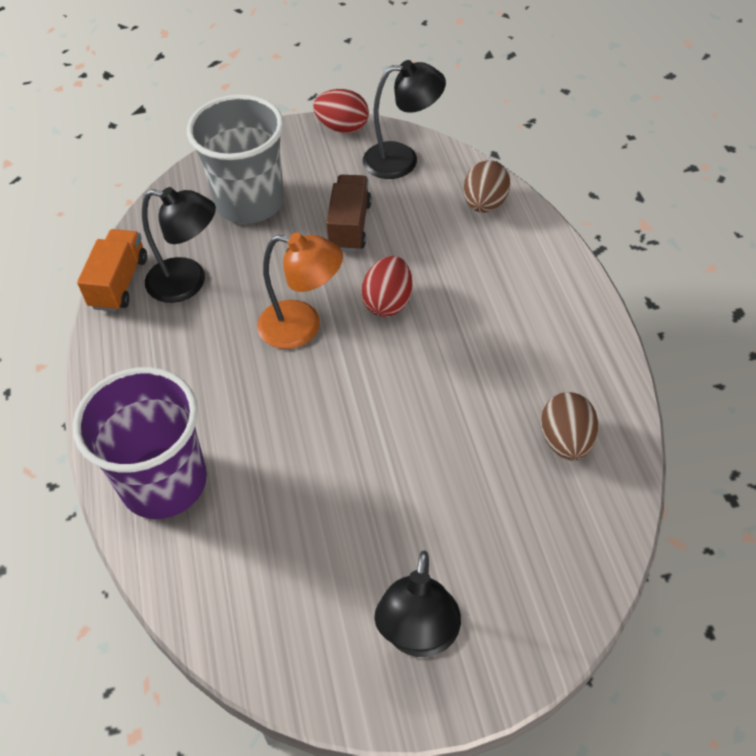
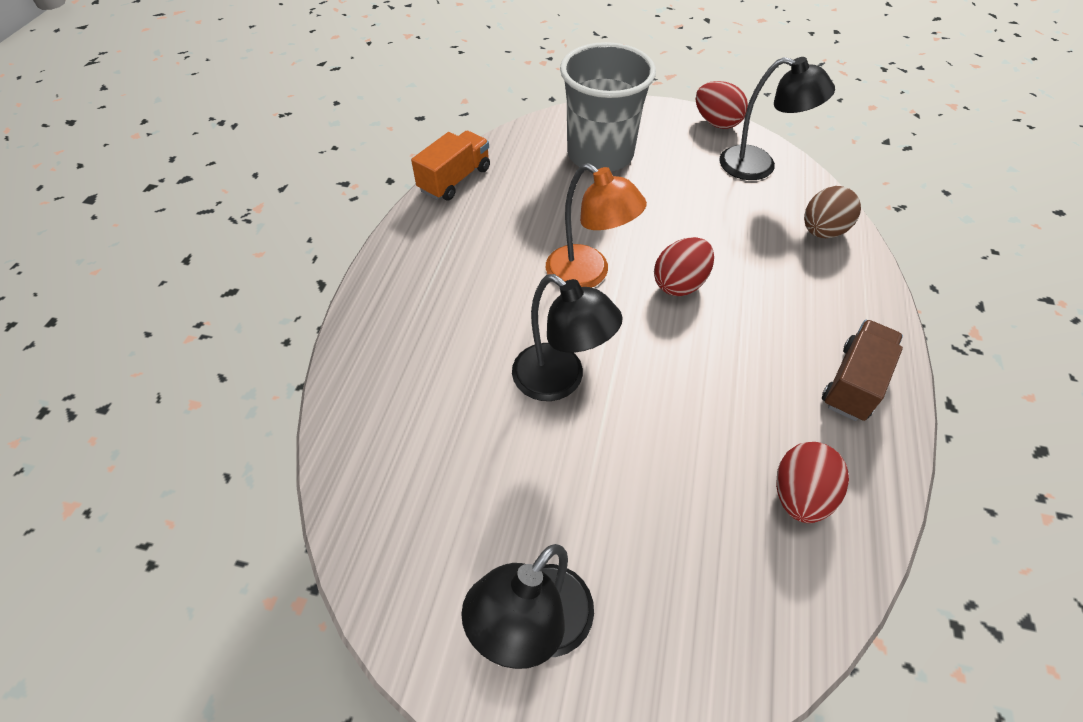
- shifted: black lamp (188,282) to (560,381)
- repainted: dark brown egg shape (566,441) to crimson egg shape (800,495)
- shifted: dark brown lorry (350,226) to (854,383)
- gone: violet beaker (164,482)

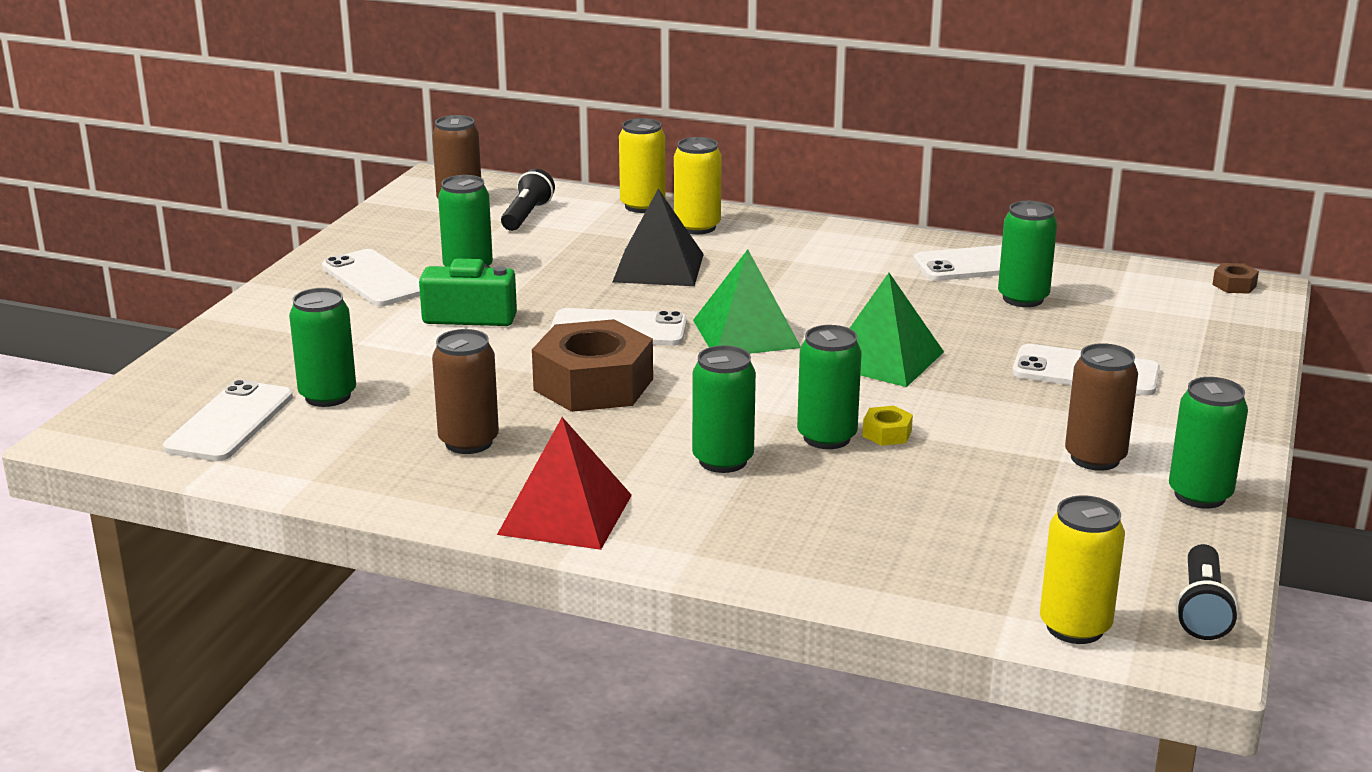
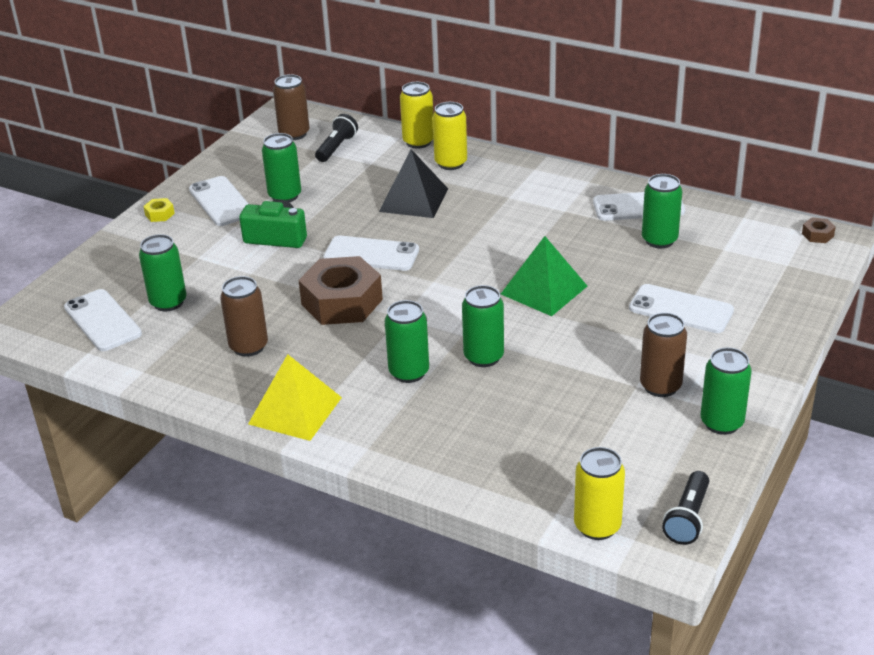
- rotated: snow-white phone (229,422) = (102,321) 60 degrees counterclockwise
- shifted: yellow nut (887,433) to (159,214)
- repainted: crimson solid pyramid (565,514) to yellow solid pyramid (295,410)
- gone: leaf-green solid pyramid (746,333)

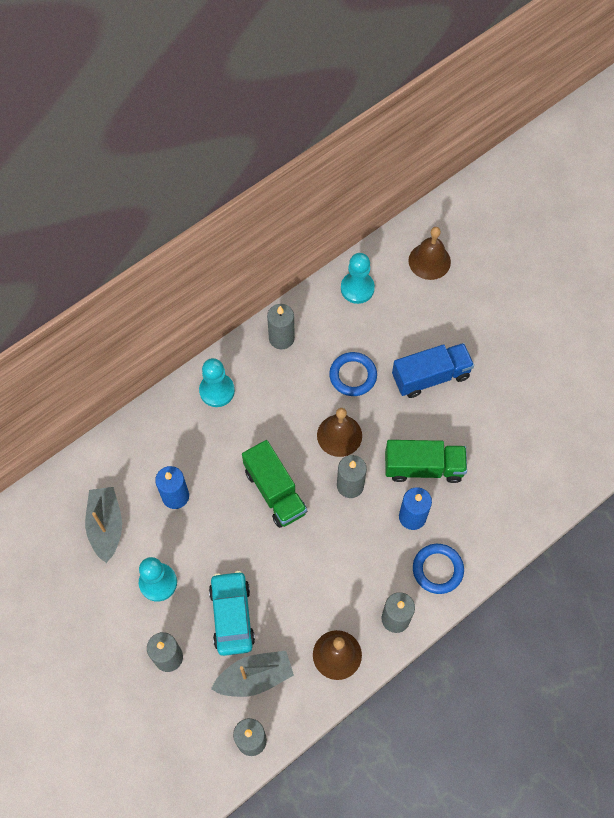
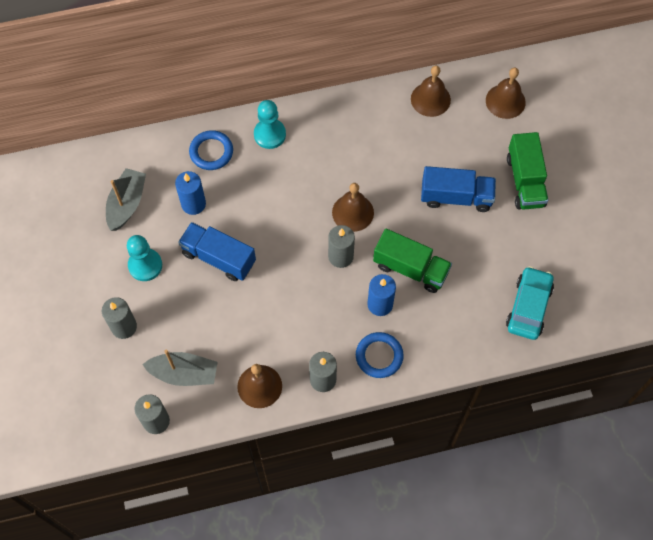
- new: royal blue lorry (218,258)
- shifted: royal blue ring (353,376) to (211,152)
- swapped: turquoise chess pawn (357,288) to dark brown school bell (430,99)
- shifted: turquoise toy car (232,616) to (528,307)
- shifted: leaf-green lorry (275,491) to (525,181)
- gone: gray wax candle (281,338)

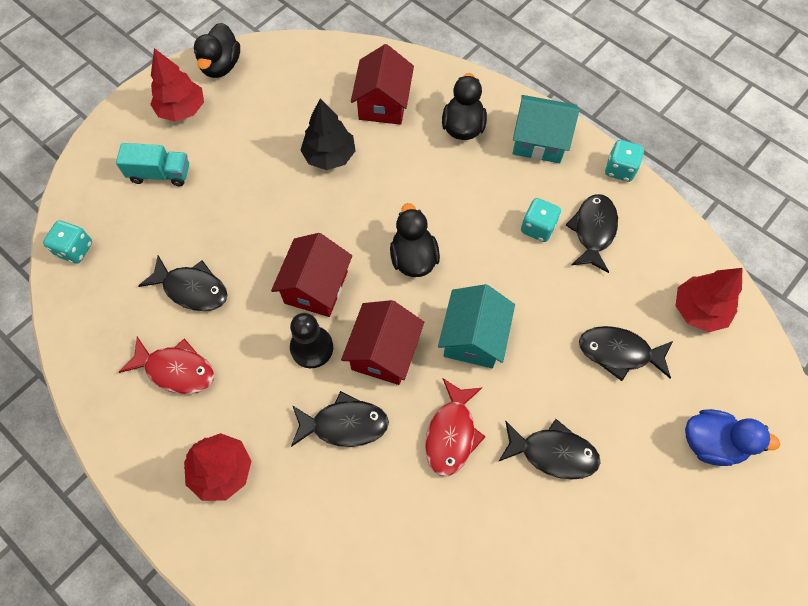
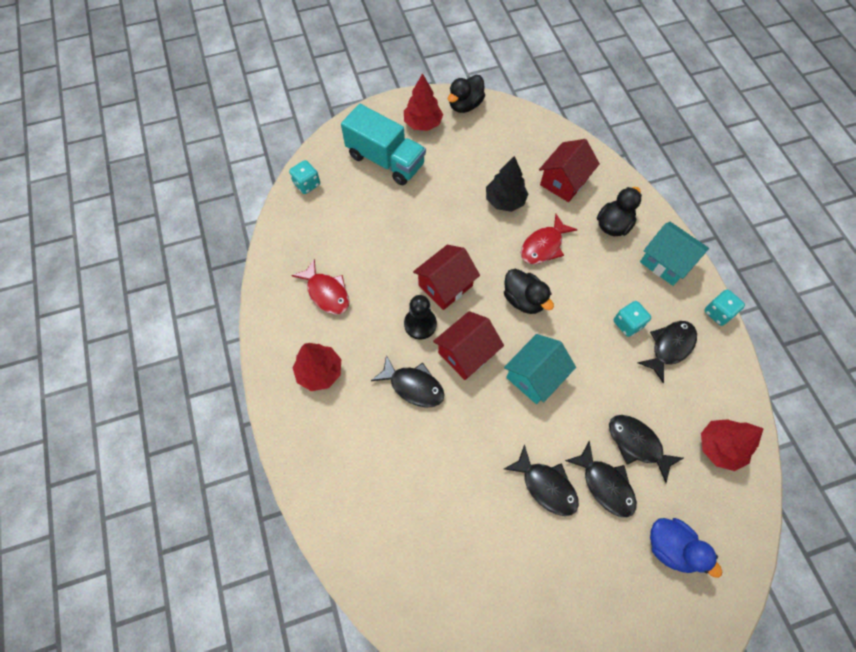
- scaled: turquoise lorry (160,174) = (385,160) x1.72
- rotated: black duck (413,258) = (523,300) 120 degrees clockwise
- shifted: crimson fish (451,433) to (543,246)
- shifted: black fish (192,289) to (605,484)

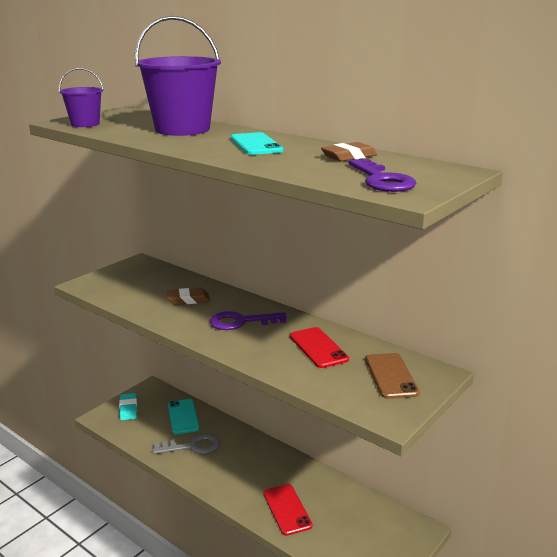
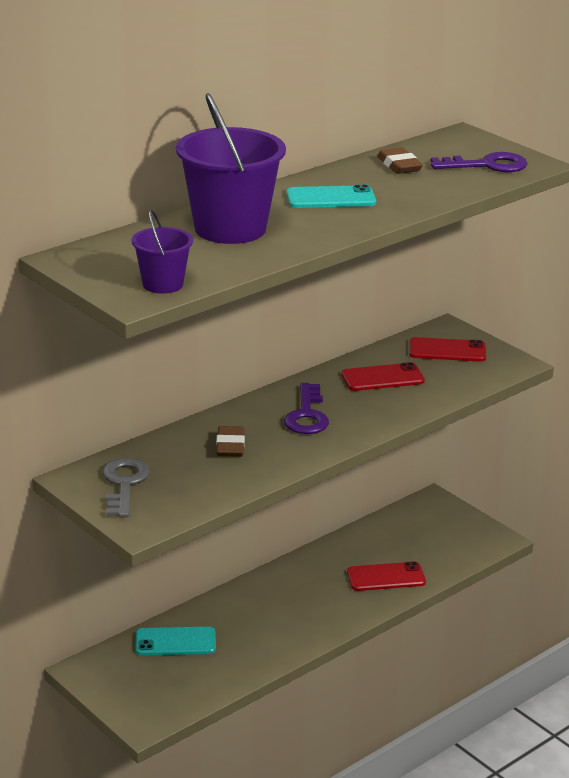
- shifted: gray latchkey (193,446) to (124,484)
- repainted: dark brown phone (391,376) to crimson phone (447,350)
- gone: turquoise eraser (128,409)

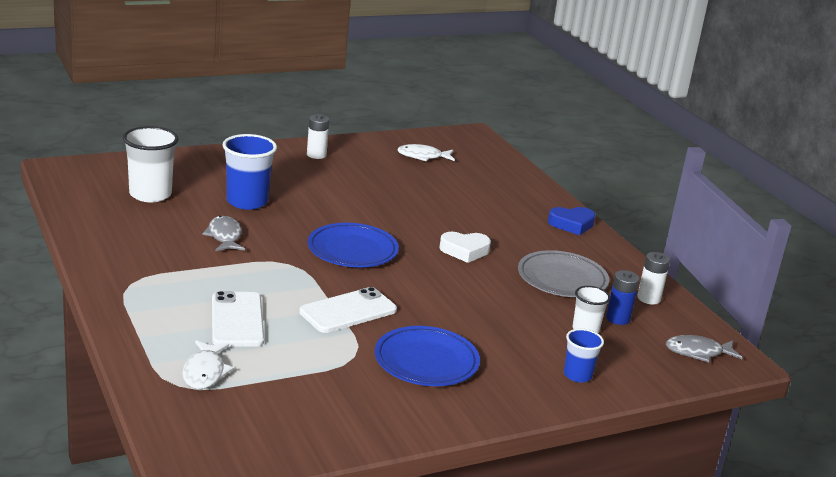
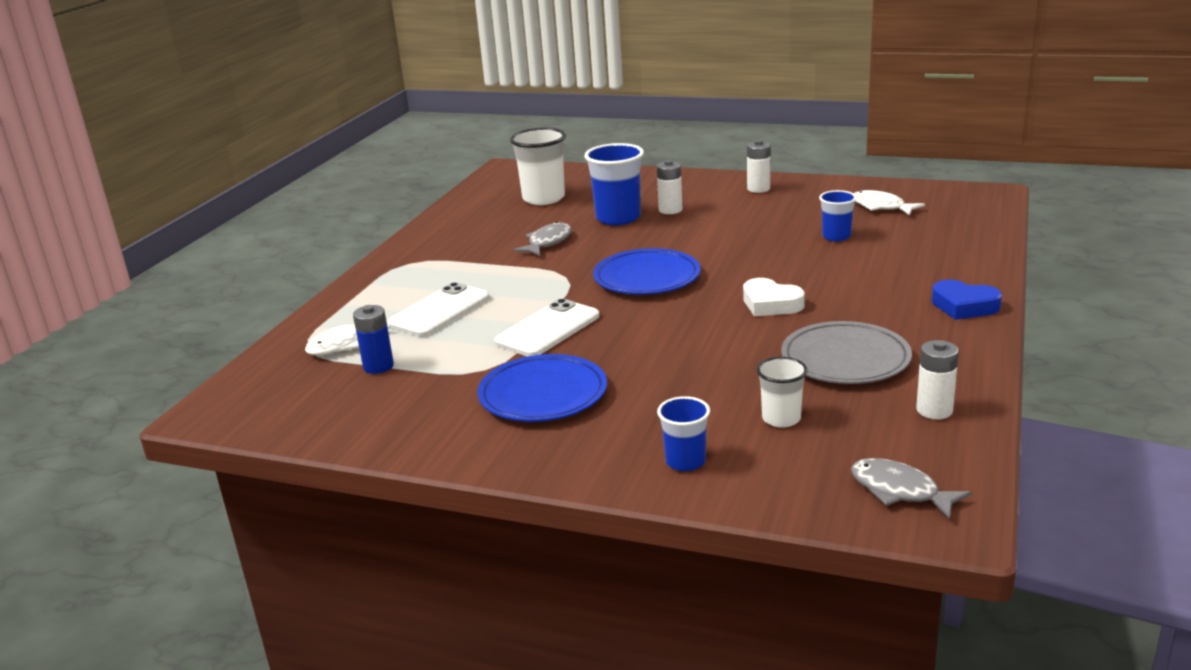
- shifted: royal blue battery (618,318) to (378,366)
- rotated: snow-white phone (348,311) = (548,329) 60 degrees counterclockwise
- new: snow-white battery (670,210)
- new: royal blue beaker (836,236)

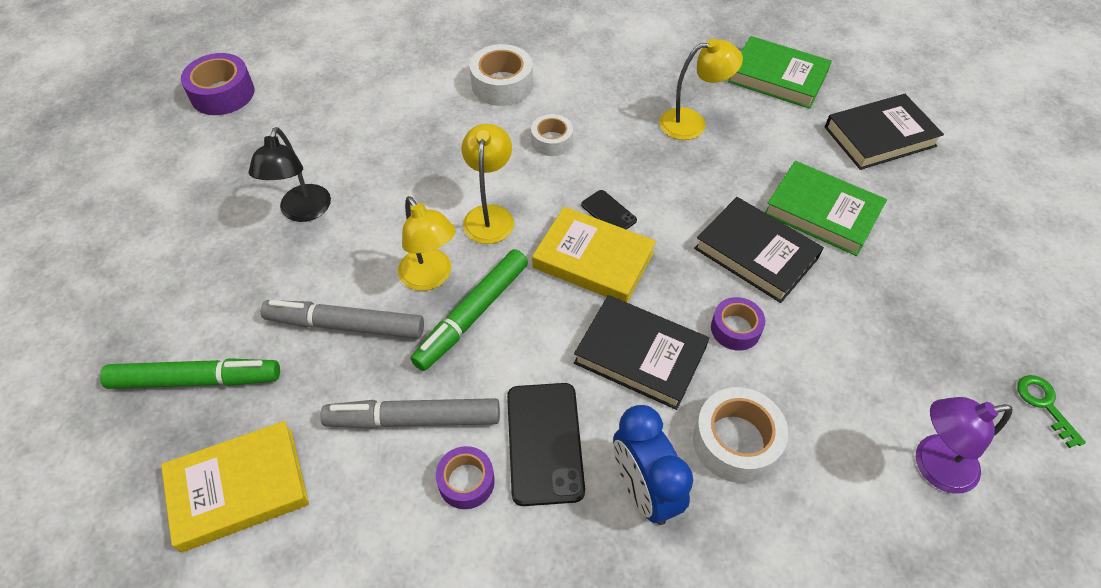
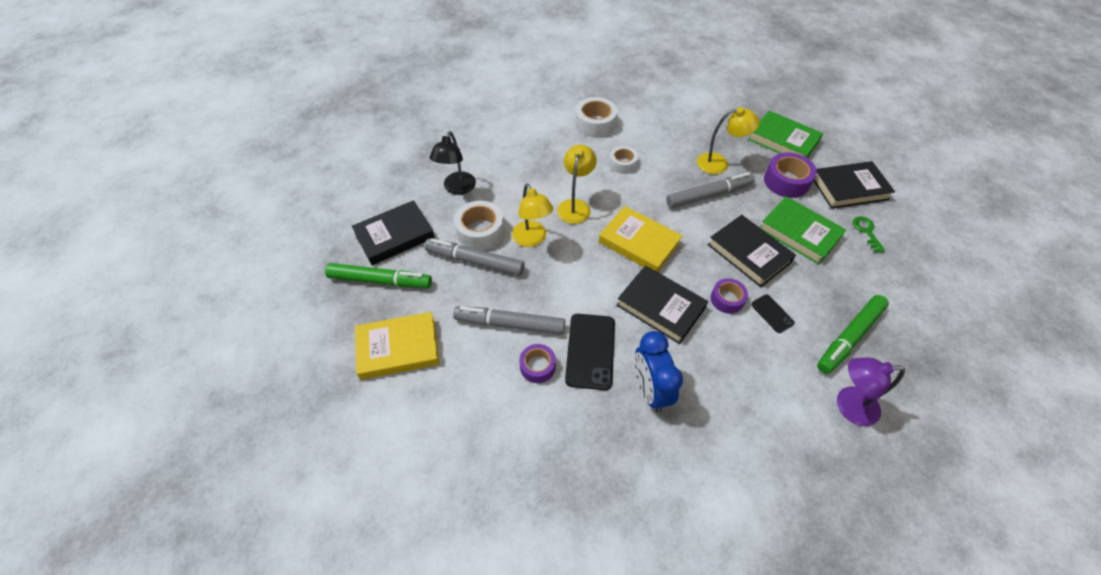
- new: black hardback (394,236)
- shifted: snow-white roll of tape (735,441) to (480,231)
- new: gray marker pen (708,195)
- shifted: black phone (608,212) to (772,313)
- shifted: violet roll of tape (222,94) to (786,181)
- shifted: leaf-green marker pen (472,315) to (849,337)
- shifted: leaf-green latchkey (1044,405) to (866,231)

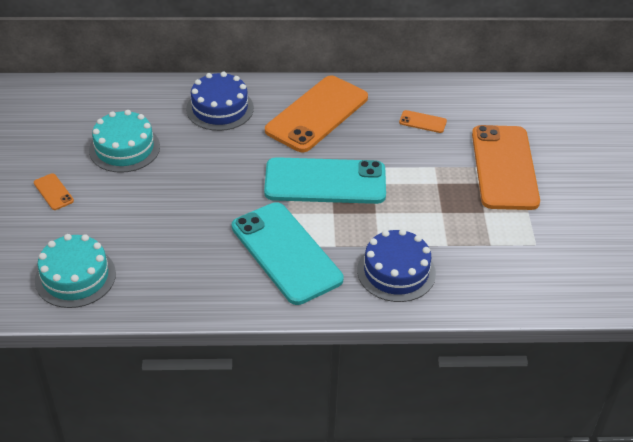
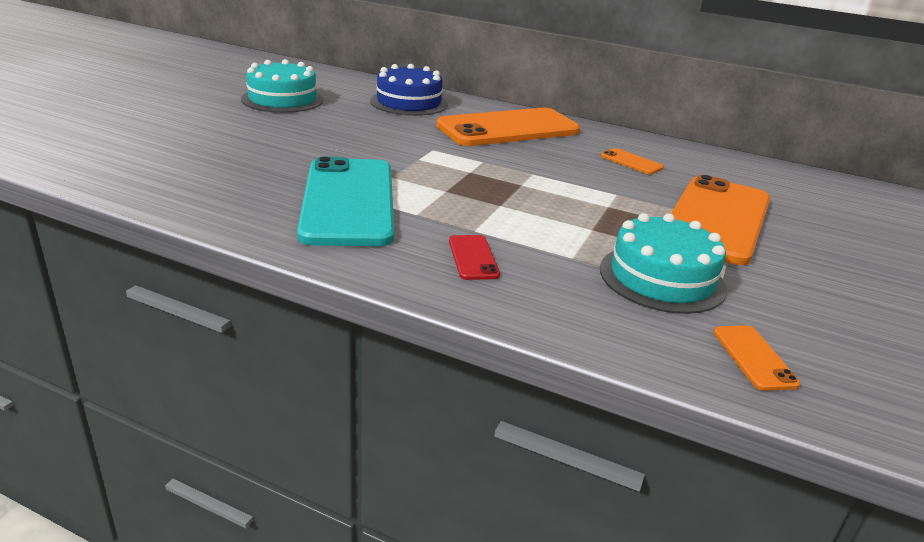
- swapped: royal blue cake (396,271) to crimson phone (473,258)
- shifted: turquoise cake (75,277) to (662,278)
- shifted: orange-coloured phone (53,192) to (754,357)
- gone: turquoise phone (325,181)

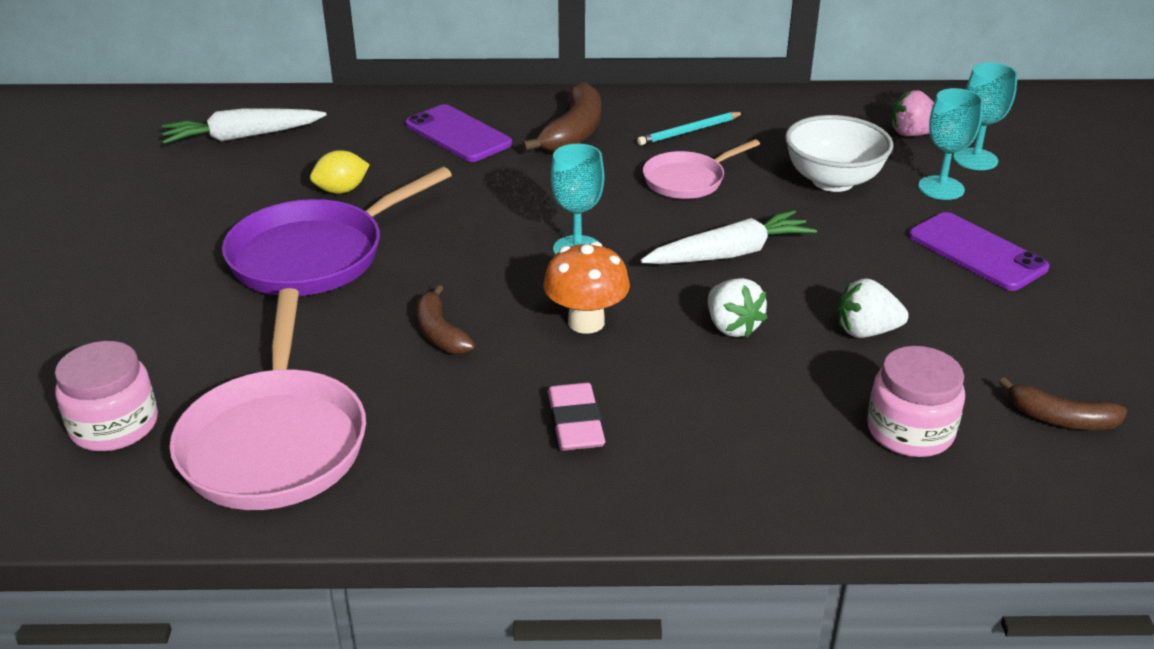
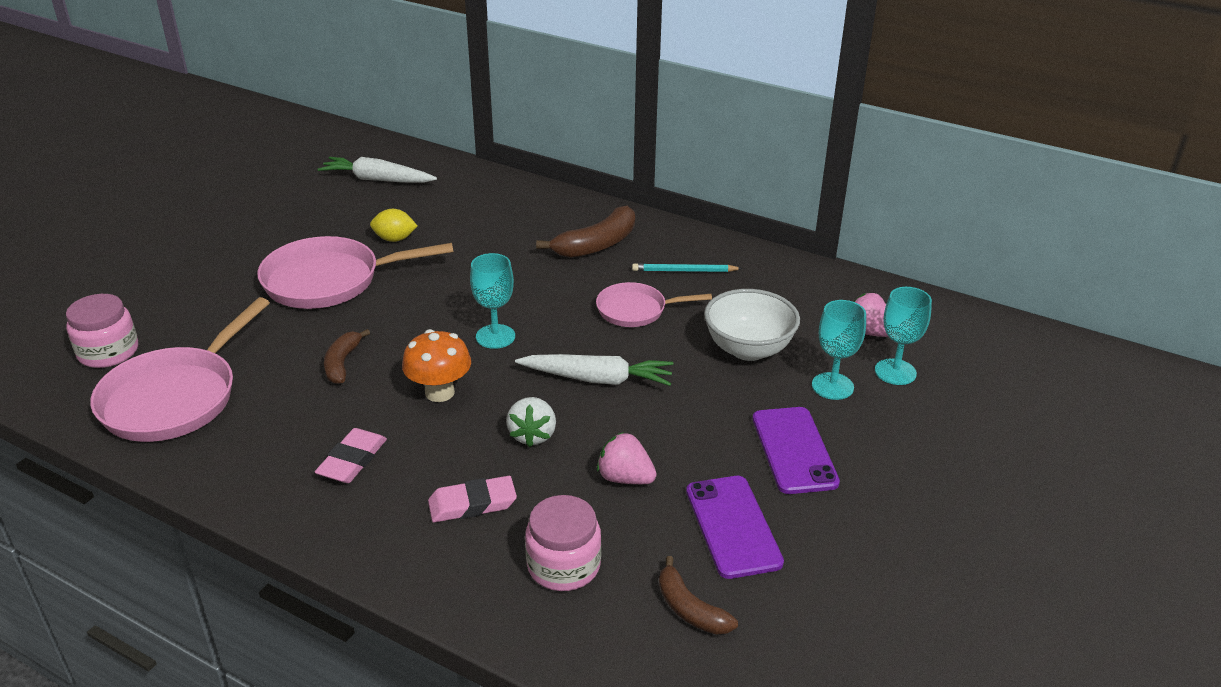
- repainted: violet frying pan (316,255) to rose-pink frying pan (330,281)
- new: rose-pink eraser (472,504)
- repainted: snow-white berry (866,331) to rose-pink berry (625,478)
- shifted: violet phone (458,134) to (733,526)

